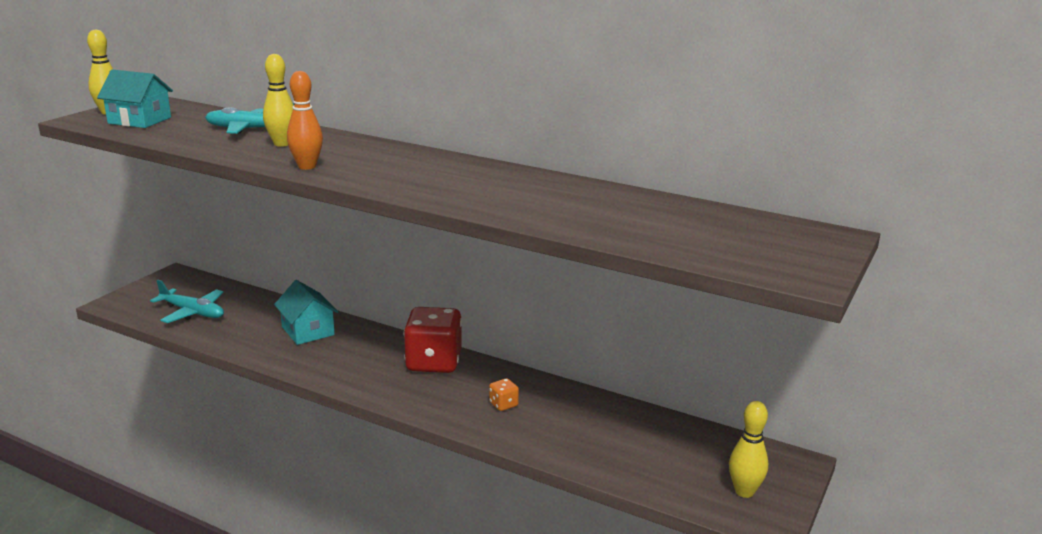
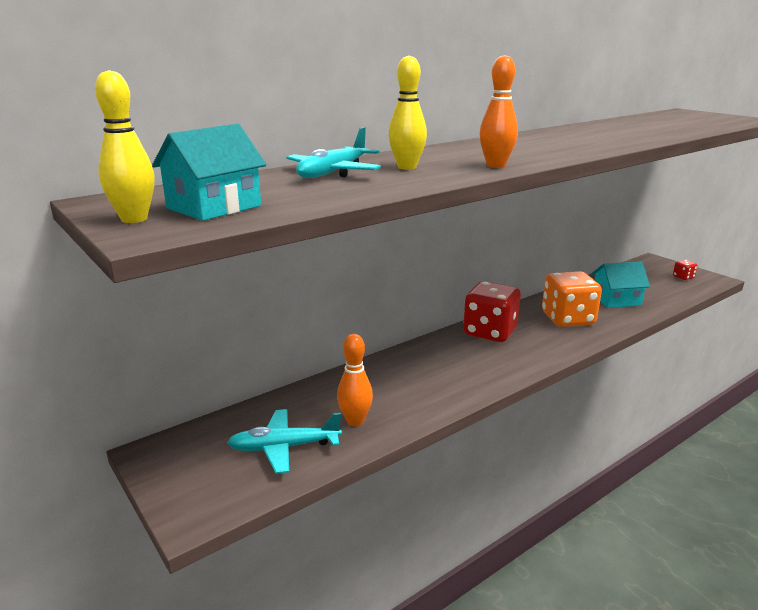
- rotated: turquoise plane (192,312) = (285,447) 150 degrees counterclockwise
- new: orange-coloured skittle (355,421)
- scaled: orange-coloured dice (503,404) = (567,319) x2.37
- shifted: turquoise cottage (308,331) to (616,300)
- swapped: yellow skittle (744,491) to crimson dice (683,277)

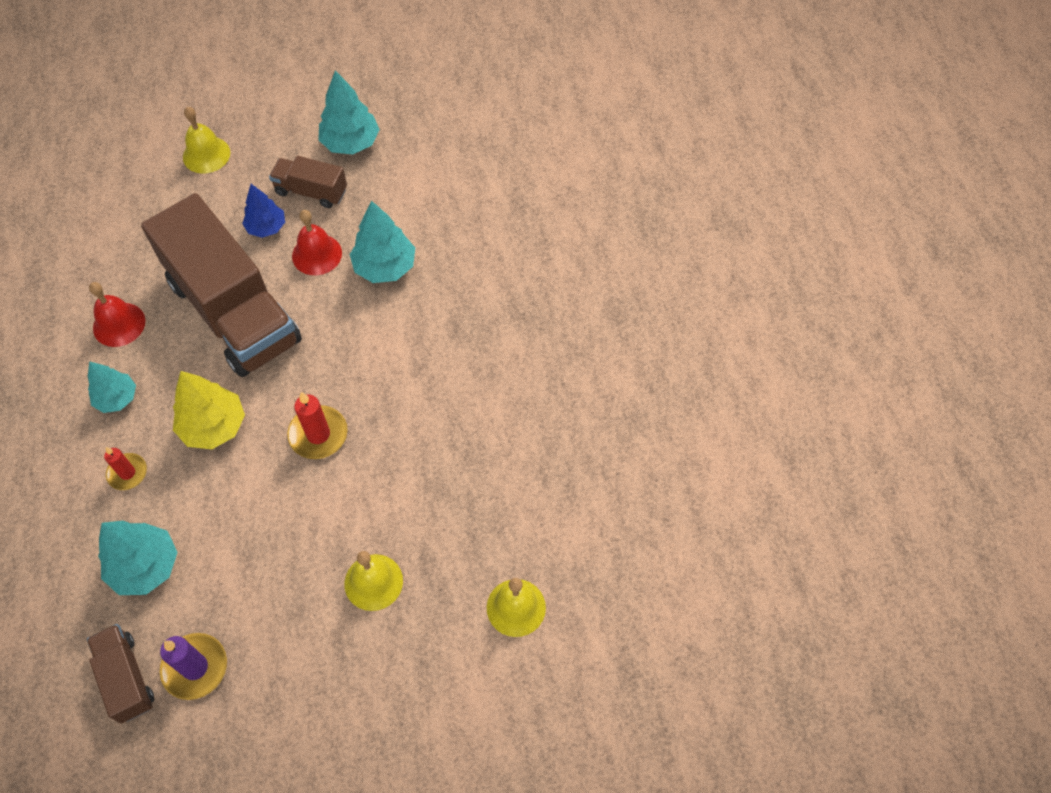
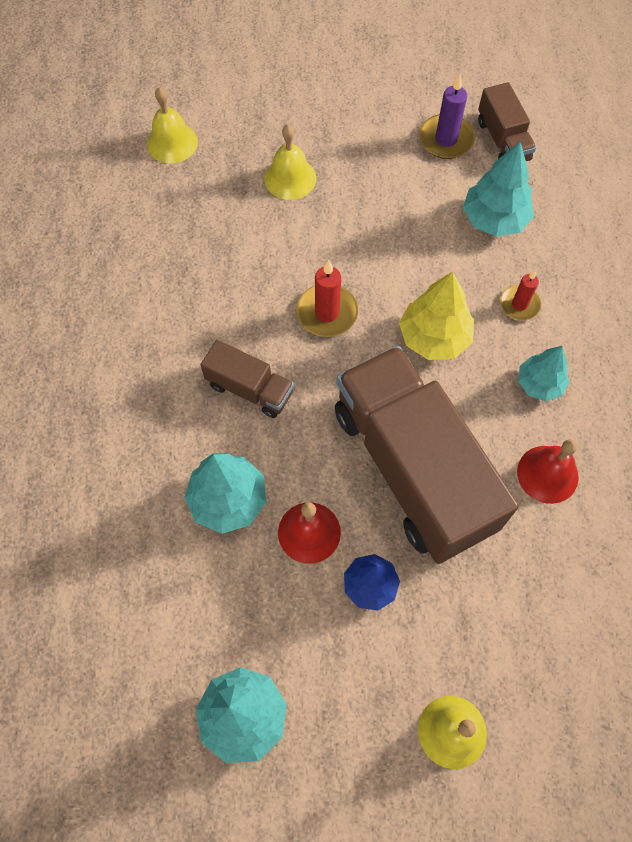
- shifted: dark brown lorry (311,191) to (250,389)

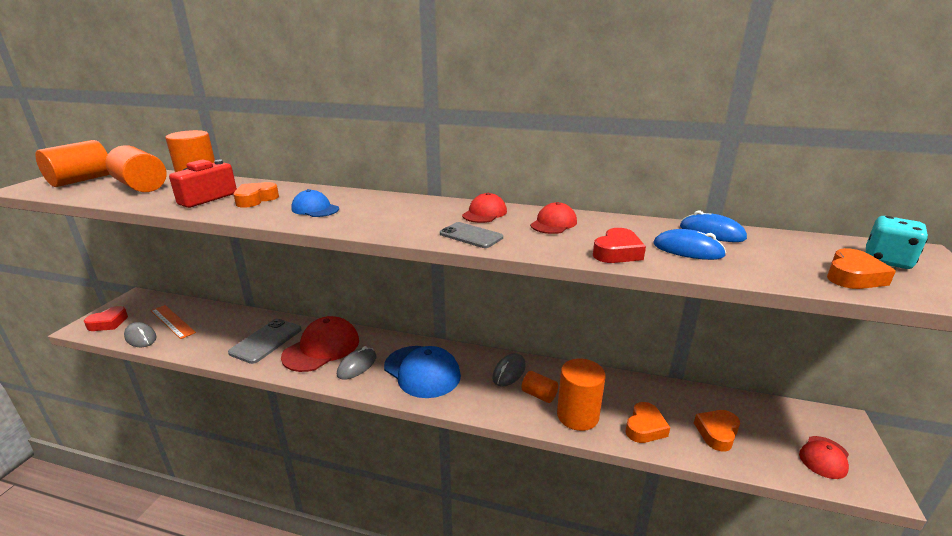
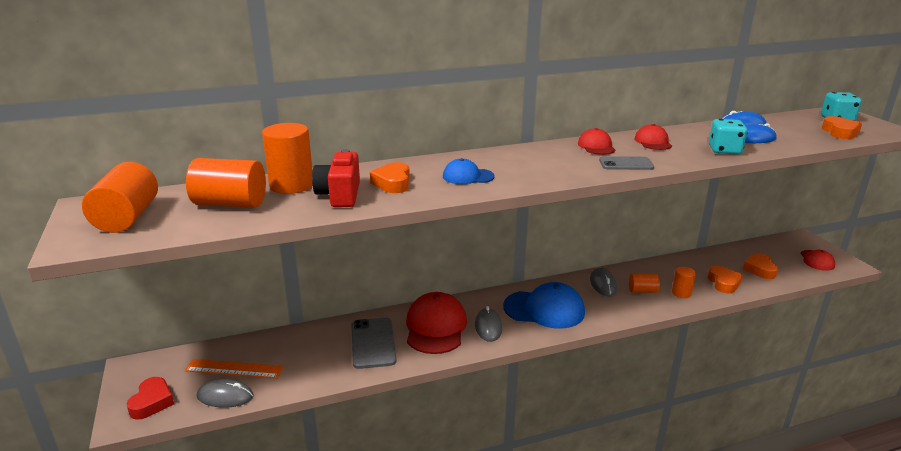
- scaled: orange-coloured solid cylinder (577,416) = (681,293) x0.56
- swapped: crimson heart shape (617,252) to turquoise dice (724,150)

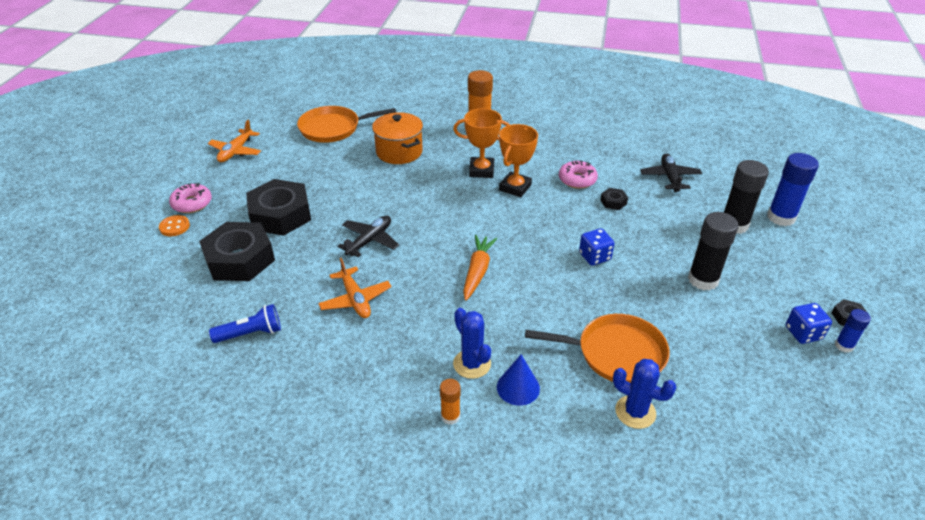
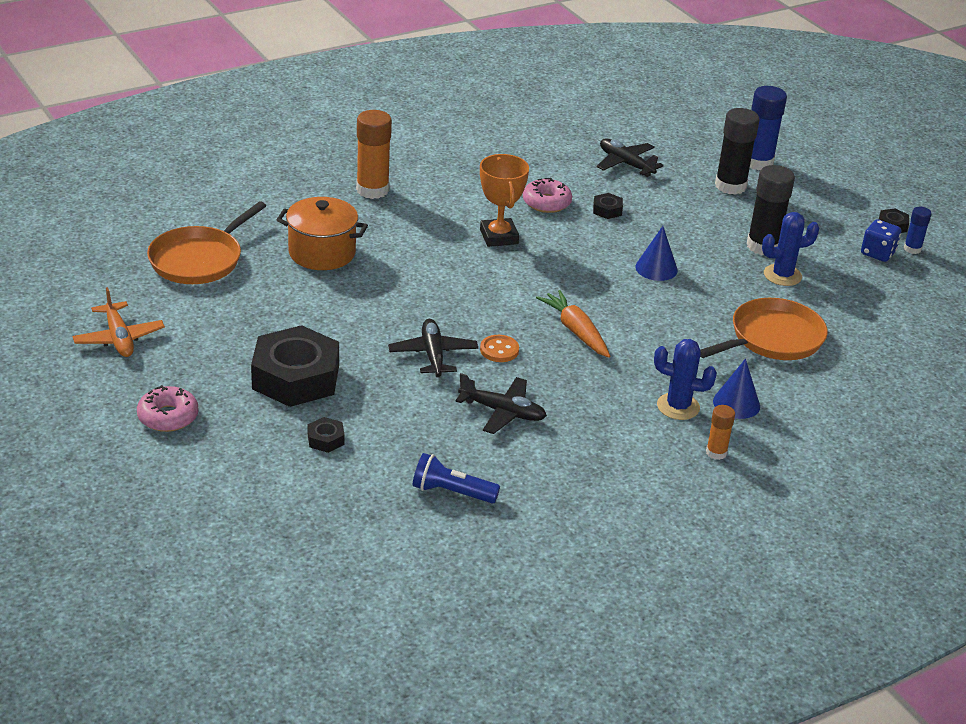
- scaled: black nut (240,259) = (326,439) x0.41
- rotated: royal blue torch (251,333) = (451,492) 105 degrees counterclockwise
- repainted: orange-coloured plane (355,299) to black plane (502,412)
- shifted: orange-coloured sewing button (174,227) to (499,350)
- swapped: royal blue dice (594,257) to royal blue solid cone (656,268)
- shifted: royal blue prickly plant (635,412) to (782,275)
- gone: orange-coloured award cup (481,170)

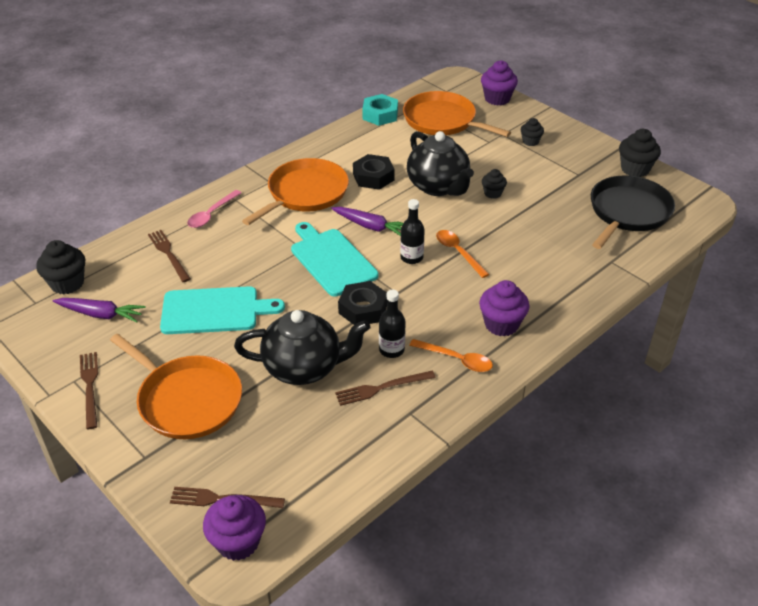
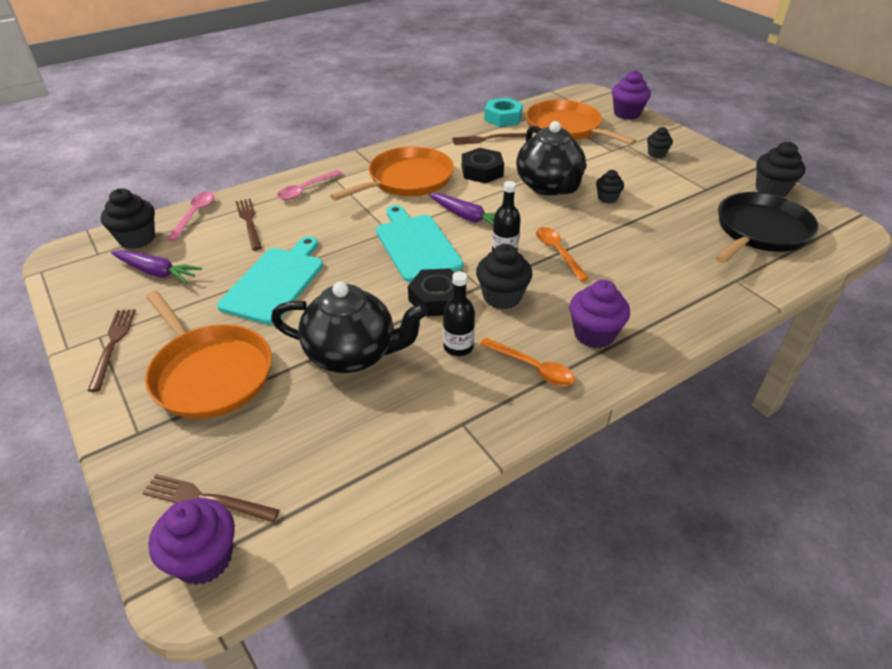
- new: rose-pink tablespoon (194,215)
- rotated: turquoise cutting board (214,311) = (275,282) 75 degrees counterclockwise
- shifted: dark brown fork (382,388) to (487,139)
- new: black muffin (502,297)

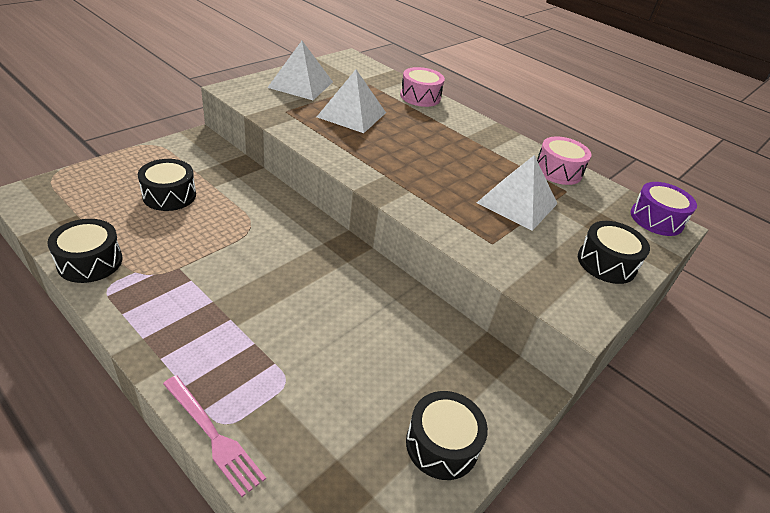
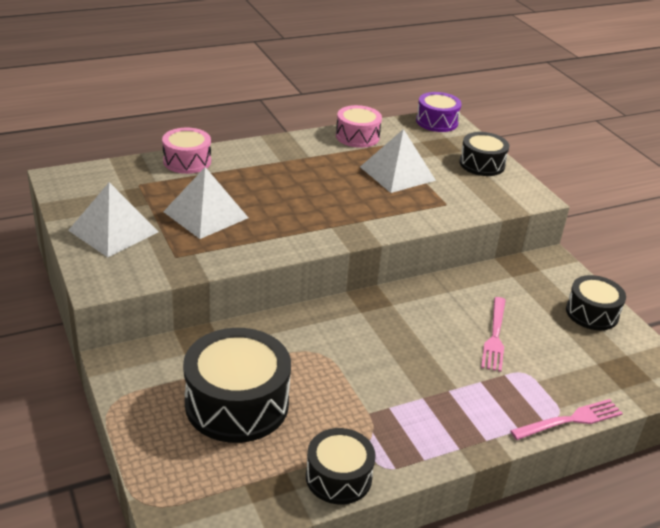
- scaled: black drum (169,195) = (237,403) x1.68
- new: rose-pink fork (495,337)

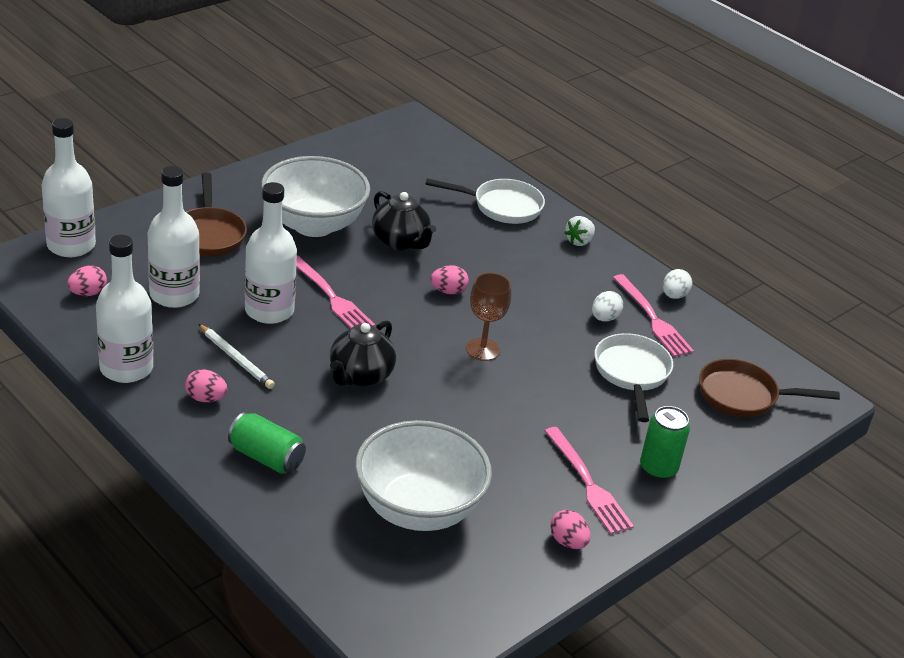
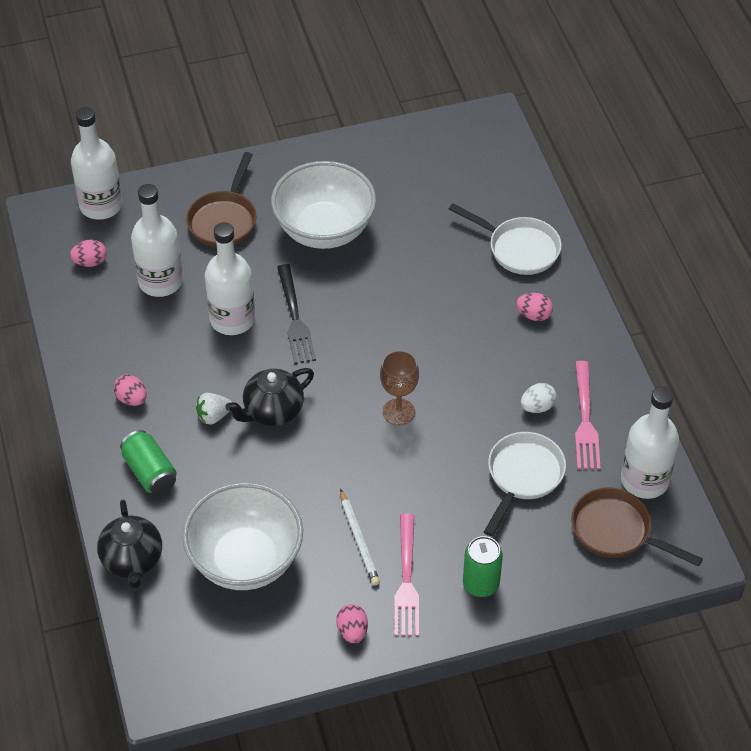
- shifted: black china teapot (400,242) to (132,560)
- shifted: snow-white berry (579,241) to (214,416)
- repainted: rose-pink fork (332,298) to black fork (295,319)
- shifted: snow-white wooden pencil (236,359) to (359,539)
- shifted: rose-pink egg shape (448,291) to (533,315)
- shifted: snow-white bottle (126,368) to (644,480)
- gone: snow-white egg shape (674,295)

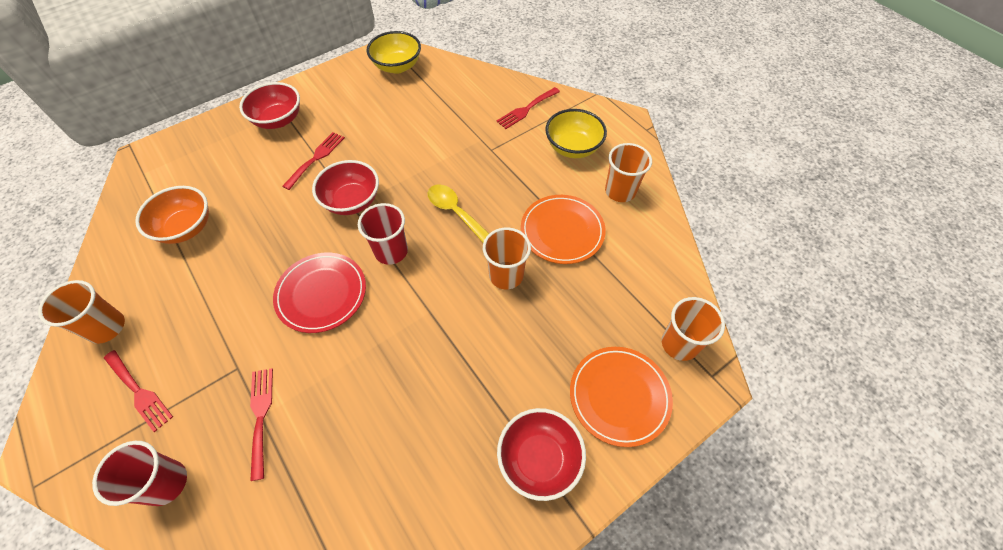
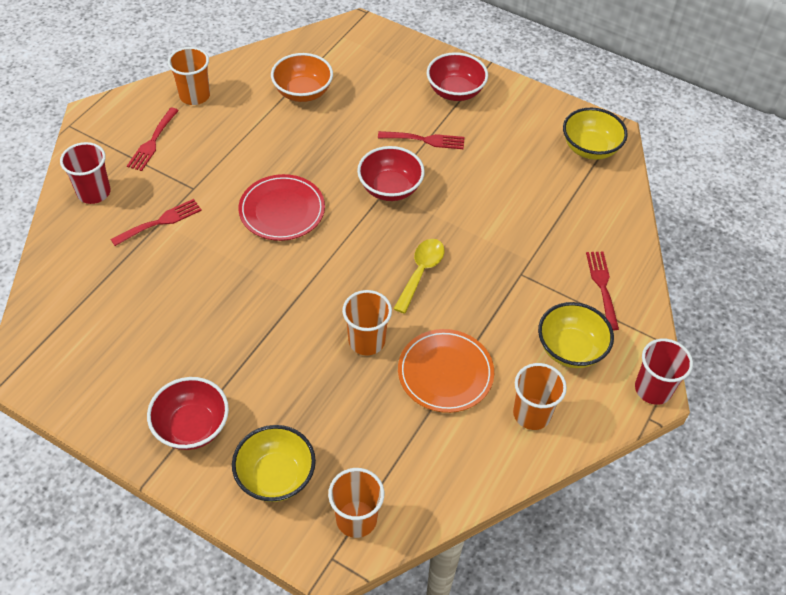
- swapped: orange-coloured flat dish (619,396) to yellow deep dish (276,476)
- rotated: crimson fork (526,109) = (602,286) 60 degrees clockwise
- shifted: crimson beaker (391,251) to (653,389)

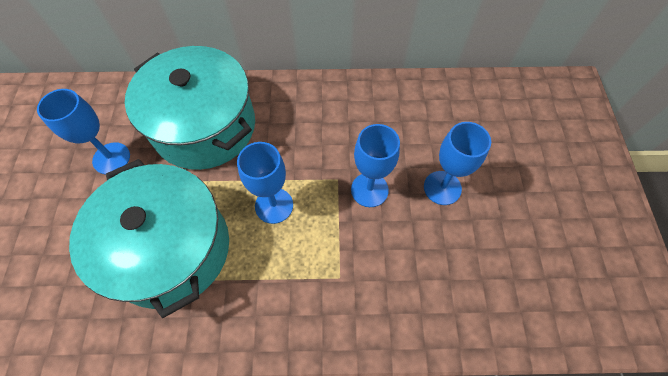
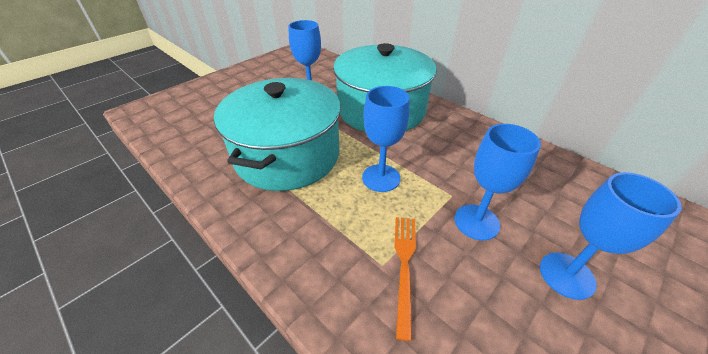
- new: orange-coloured fork (404,265)

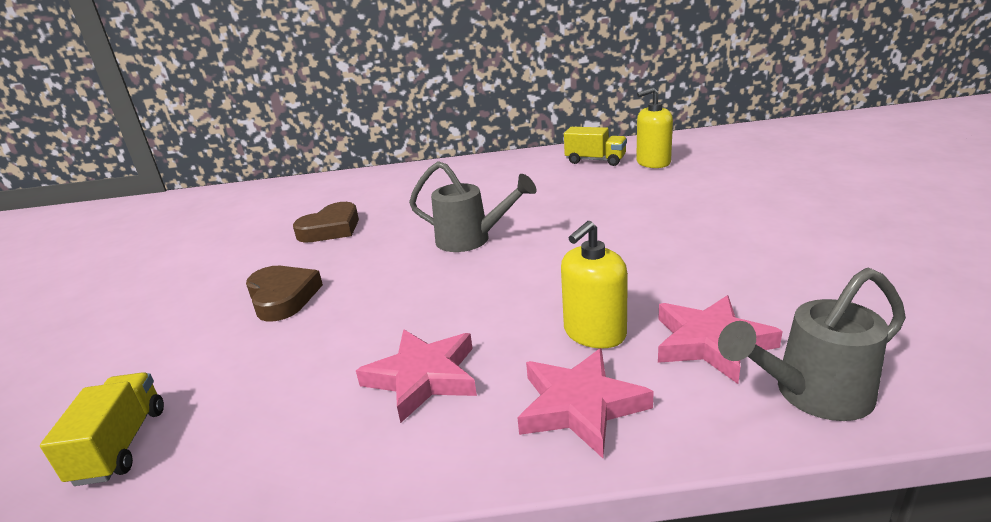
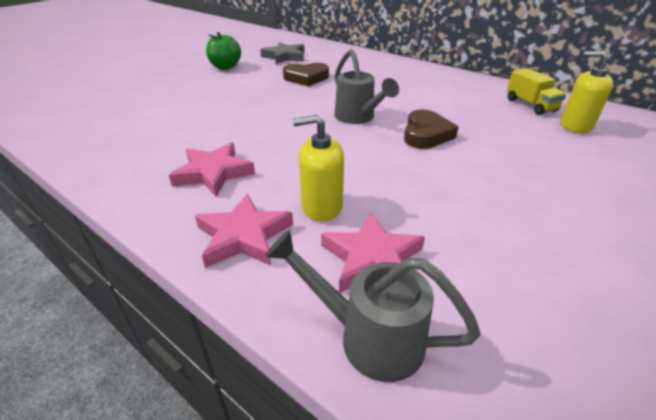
- new: leaf-green apple (225,67)
- new: gray star shape (284,57)
- shifted: dark brown heart shape (283,297) to (426,134)
- gone: yellow lorry (121,445)

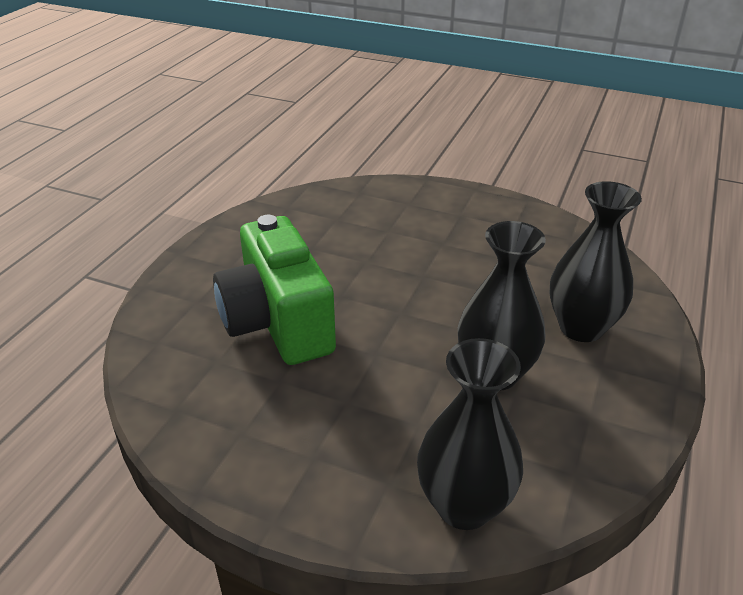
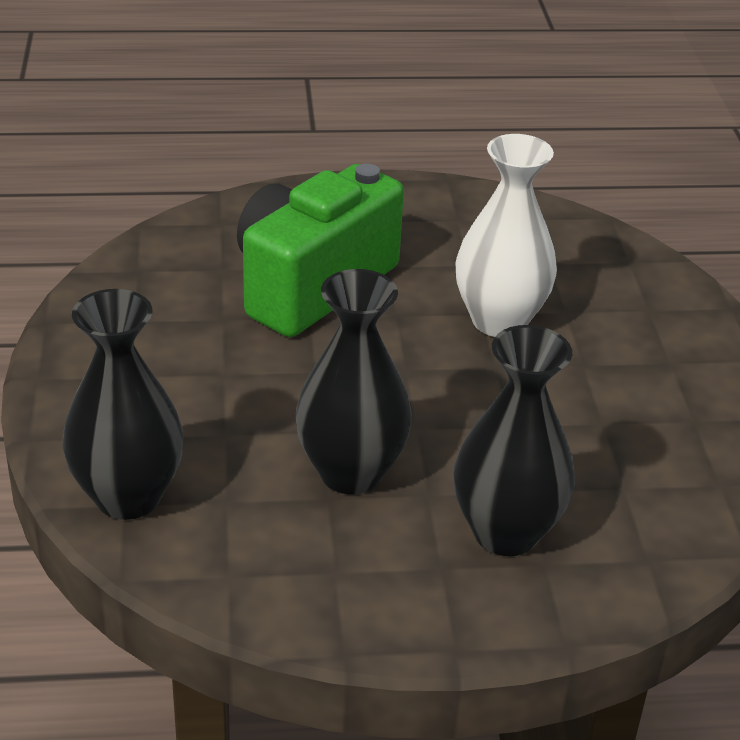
- new: snow-white flower vase (499,321)

